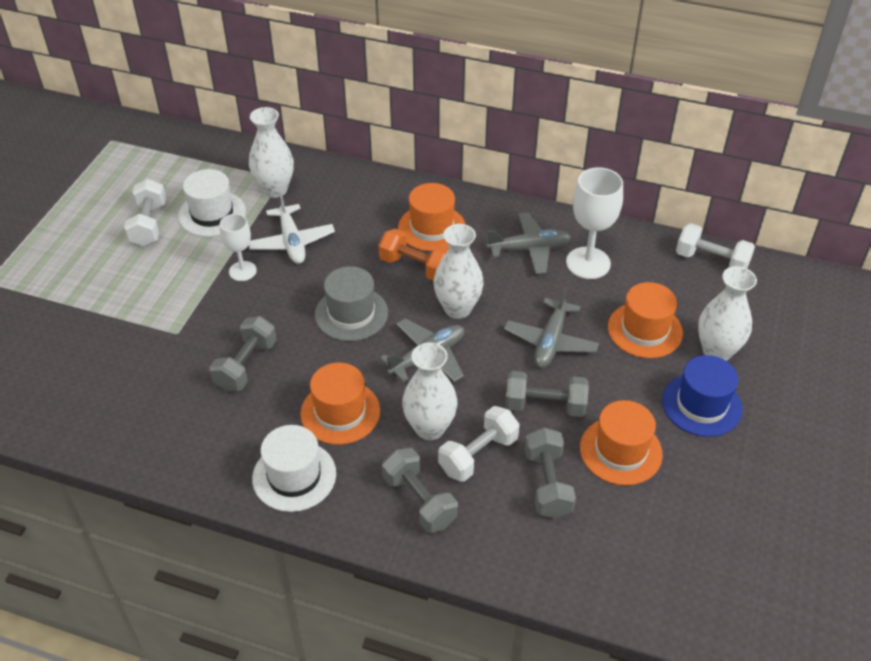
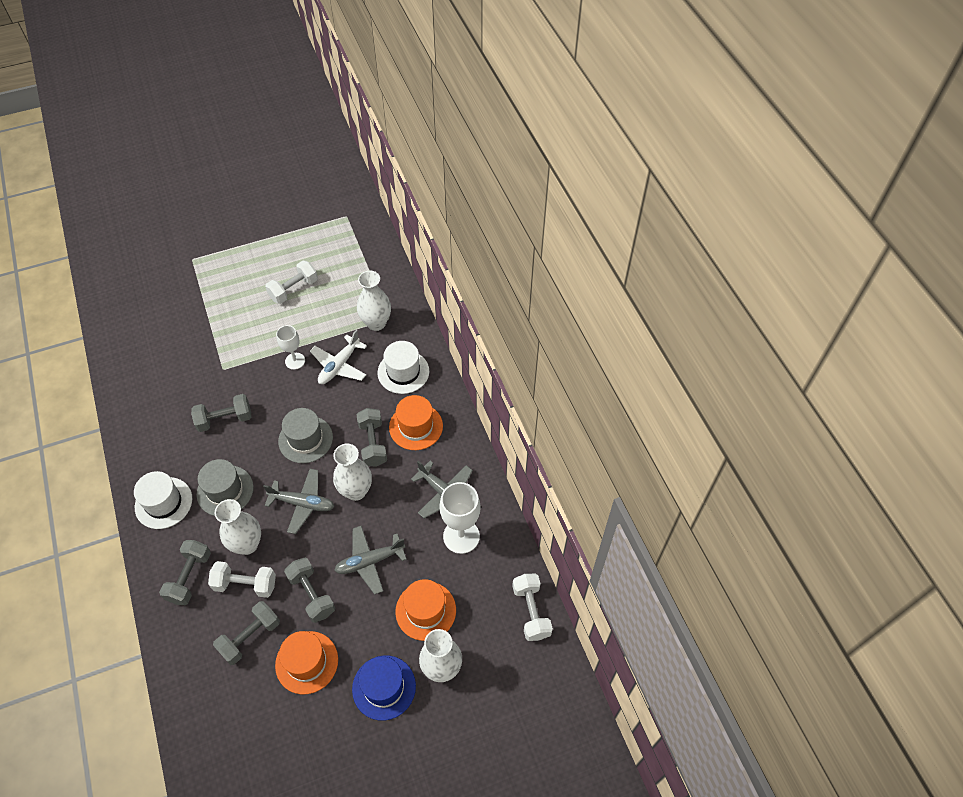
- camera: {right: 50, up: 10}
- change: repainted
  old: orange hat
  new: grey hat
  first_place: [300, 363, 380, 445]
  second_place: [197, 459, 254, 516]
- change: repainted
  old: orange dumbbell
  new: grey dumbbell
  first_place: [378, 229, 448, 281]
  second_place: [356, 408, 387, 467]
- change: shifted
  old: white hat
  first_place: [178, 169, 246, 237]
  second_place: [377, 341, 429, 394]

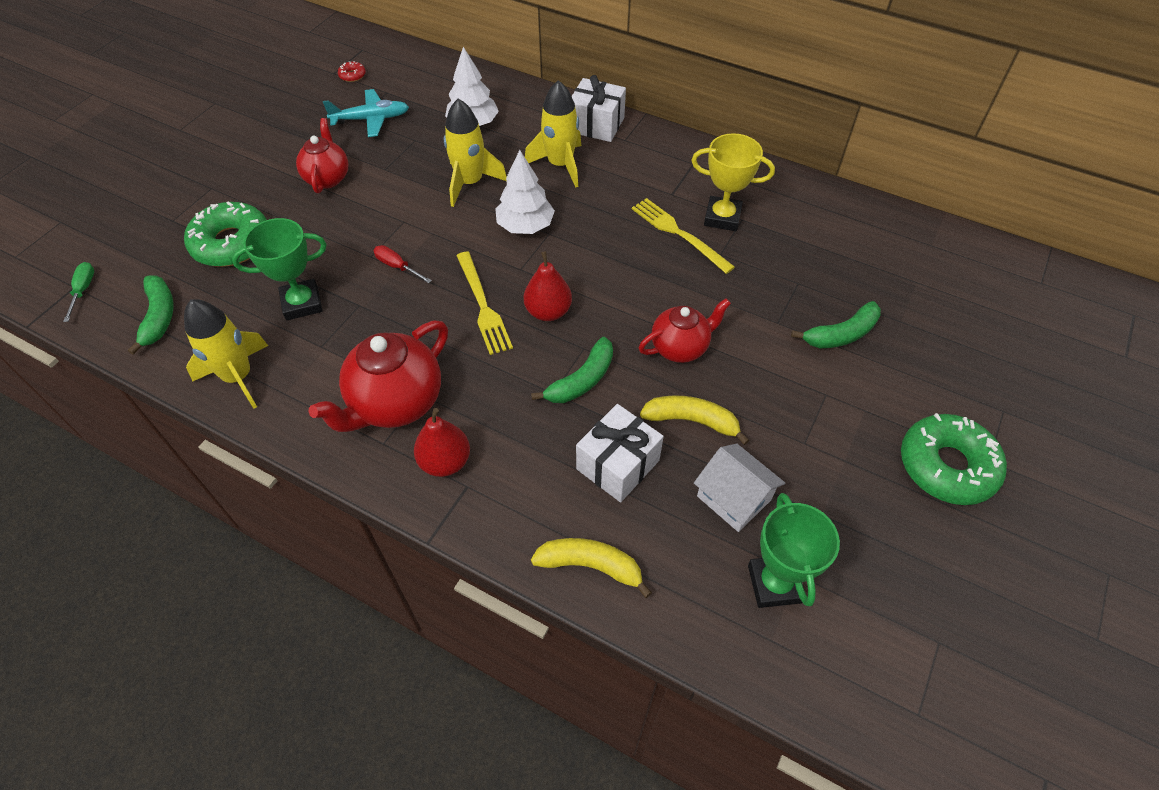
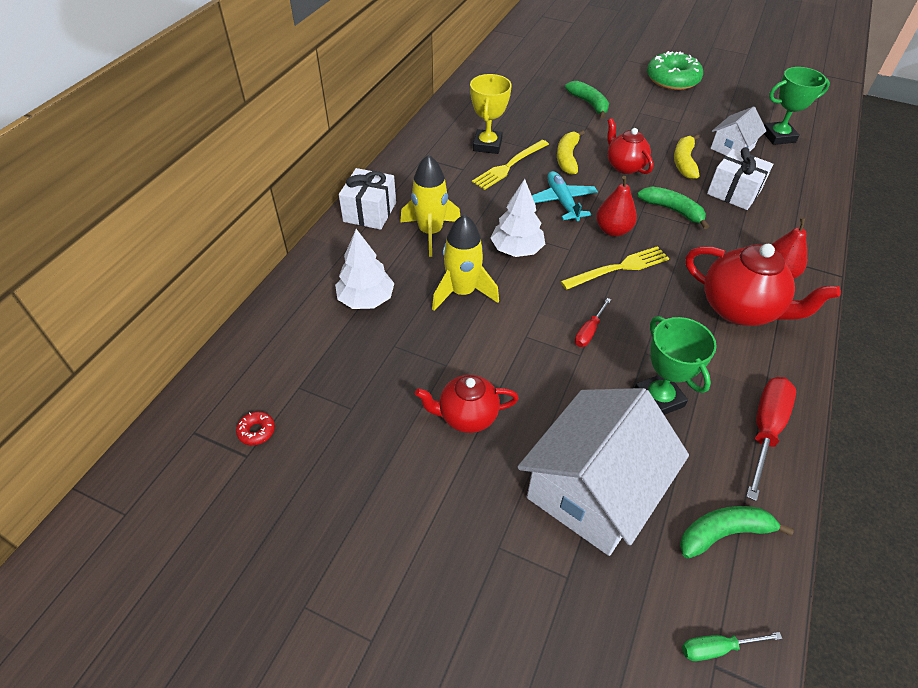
- camera: {right: -95, up: -5}
- change: swapped
  old: green donut
  new: white house
  first_place: [184, 202, 267, 267]
  second_place: [518, 388, 689, 556]
- change: shifted
  old: turquoise plane
  first_place: [323, 89, 409, 137]
  second_place: [532, 171, 598, 221]
- change: shifted
  old: yellow banana
  first_place: [531, 538, 652, 598]
  second_place: [557, 130, 585, 175]
- change: swapped
  old: yellow rocket
  new: red screwdriver
  first_place: [184, 299, 268, 409]
  second_place: [746, 377, 796, 501]

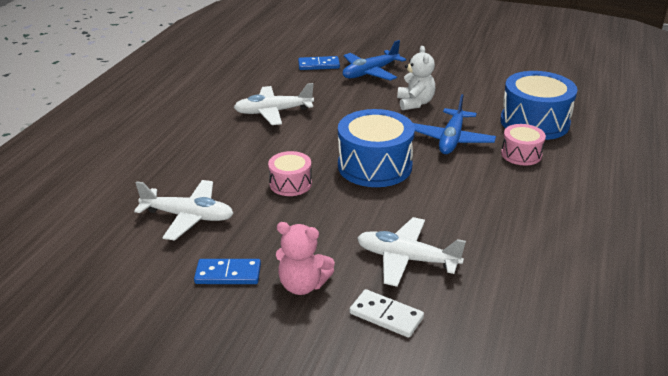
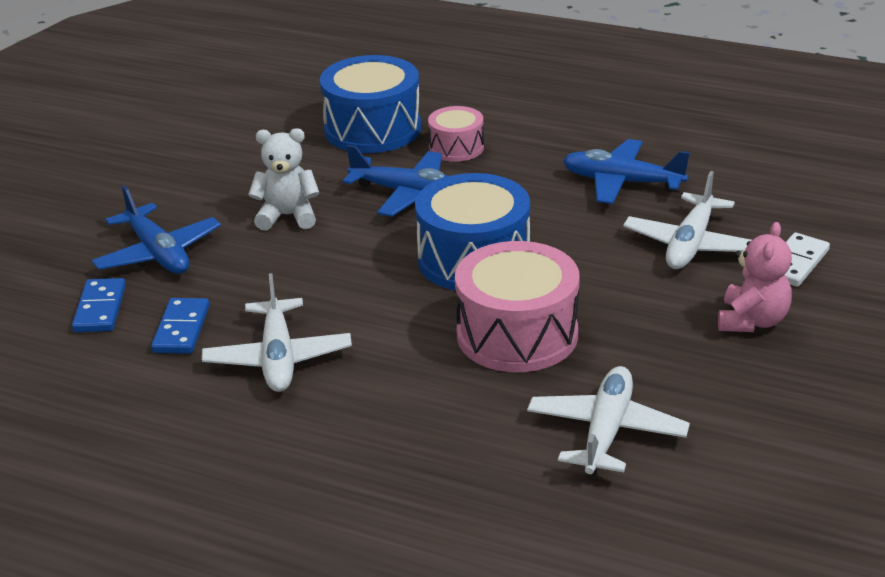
- camera: {right: -85, up: 0}
- change: shifted
  old: blue domino
  first_place: [194, 259, 261, 284]
  second_place: [151, 298, 210, 354]
- change: scaled
  old: pink drum
  first_place: [268, 151, 312, 196]
  second_place: [455, 241, 580, 372]
  factor: 1.82
- change: new
  new: blue plane
  second_place: [563, 139, 690, 204]

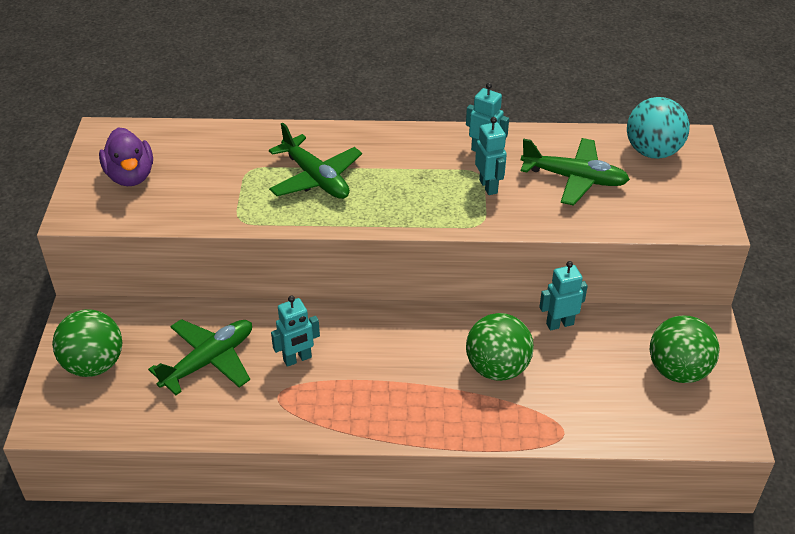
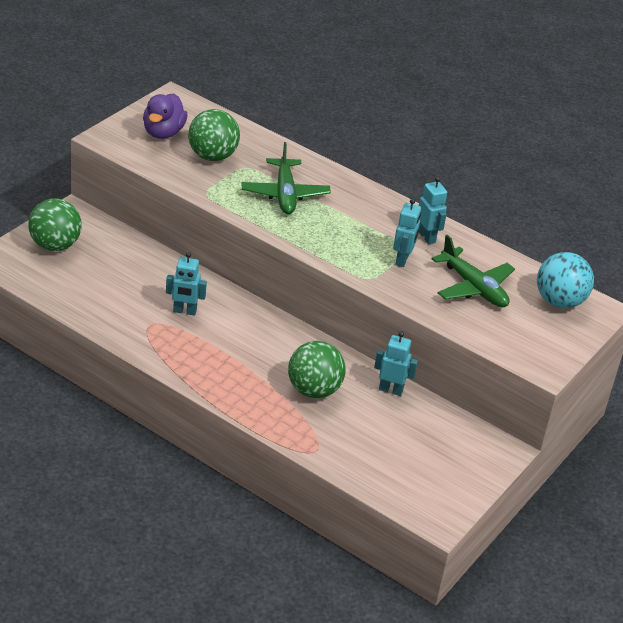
- camera: {right: 30, up: -5}
- change: shifted
  old: green ball
  first_place: [650, 315, 720, 383]
  second_place: [188, 109, 240, 161]
- change: gone
  old: green plane
  first_place: [148, 319, 252, 395]

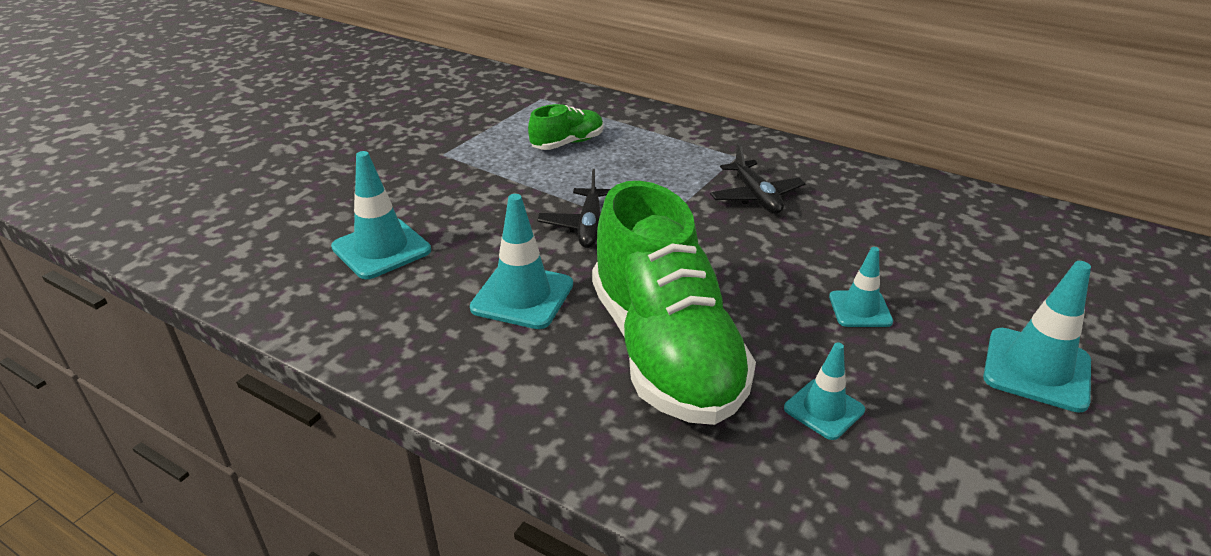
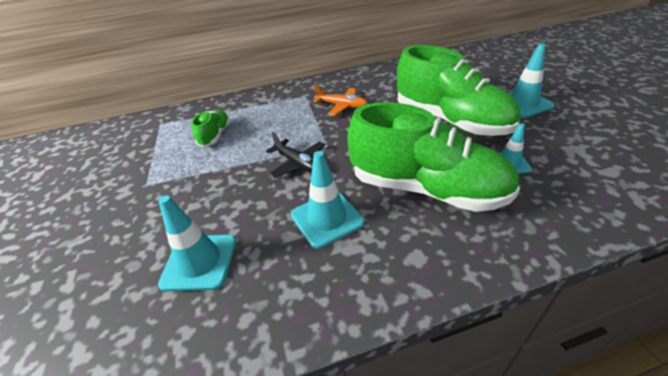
- camera: {right: -45, up: 5}
- change: repainted
  old: black plane
  new: orange plane
  first_place: [710, 143, 806, 214]
  second_place: [313, 85, 368, 116]
- change: swapped
  old: turquoise traffic cone
  new: green shoe
  first_place: [829, 247, 893, 327]
  second_place: [397, 45, 520, 136]

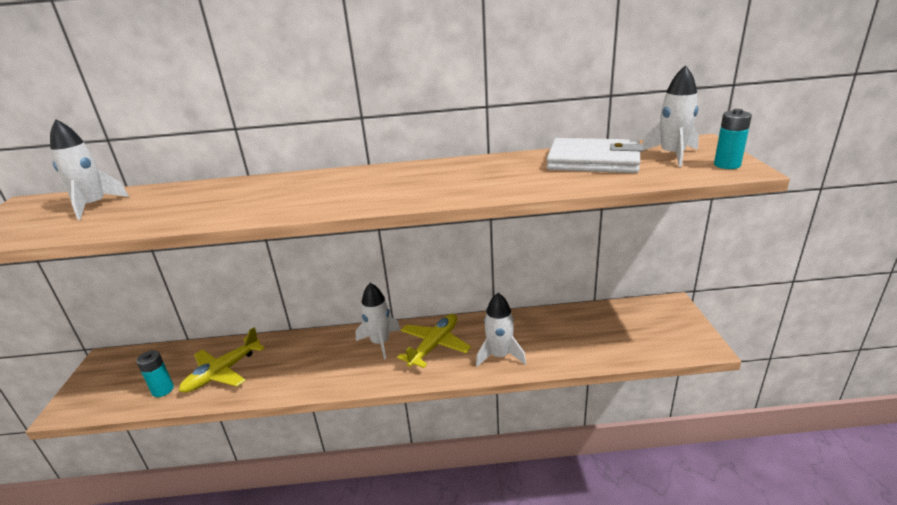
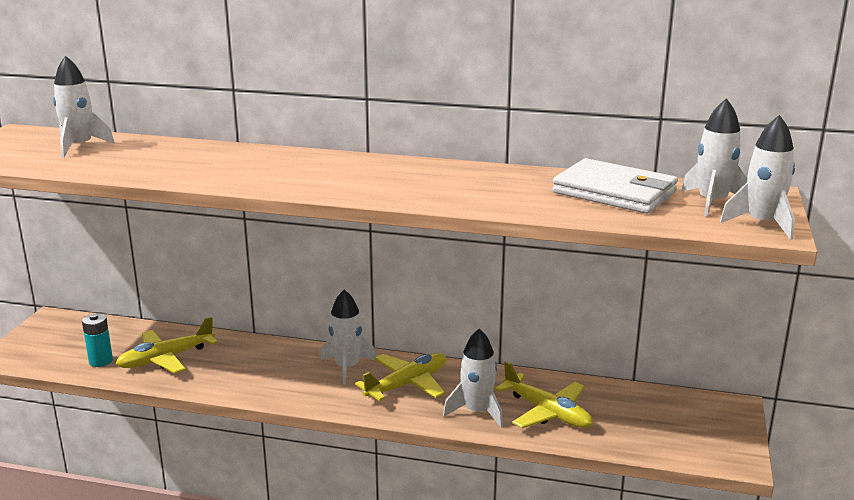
- camera: {right: 15, up: -5}
- change: new
  new: yellow plane
  second_place: [495, 361, 593, 428]
- change: swapped
  old: turquoise battery
  new: white rocket
  first_place: [714, 109, 752, 169]
  second_place: [720, 115, 795, 240]

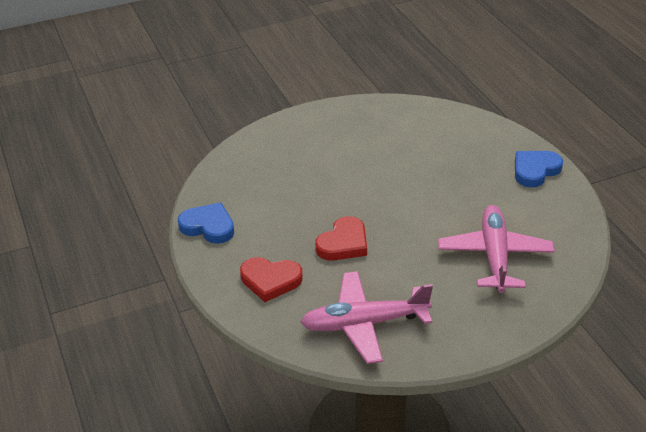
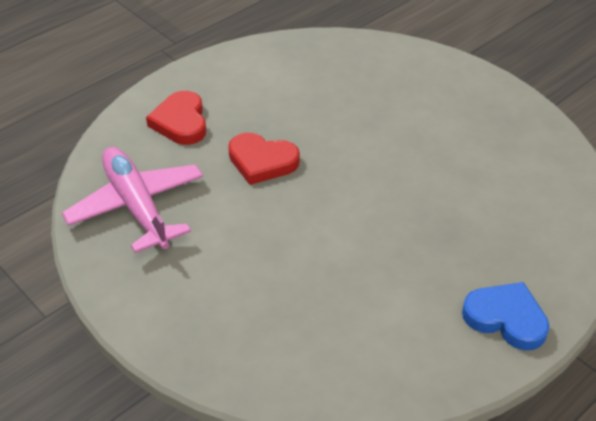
- camera: {right: 70, up: 5}
- change: gone
  old: blue heart
  first_place: [178, 202, 234, 244]
- change: gone
  old: pink plane
  first_place: [438, 205, 555, 293]

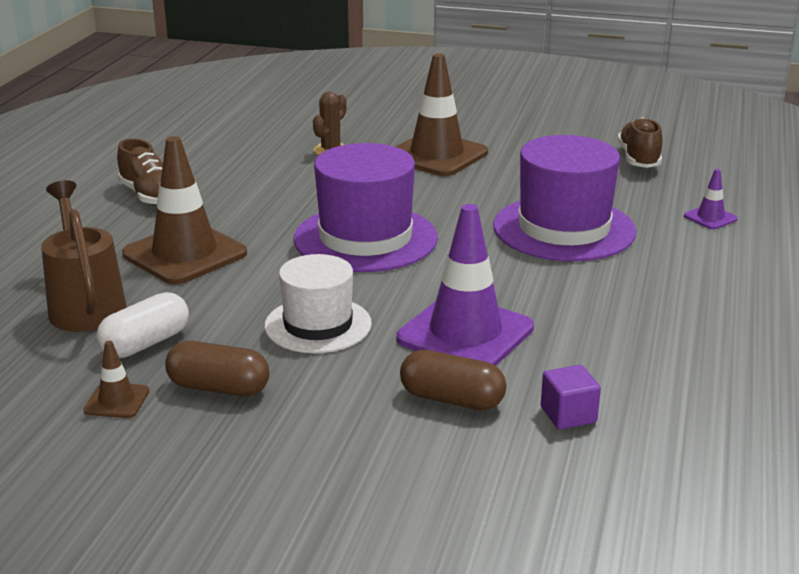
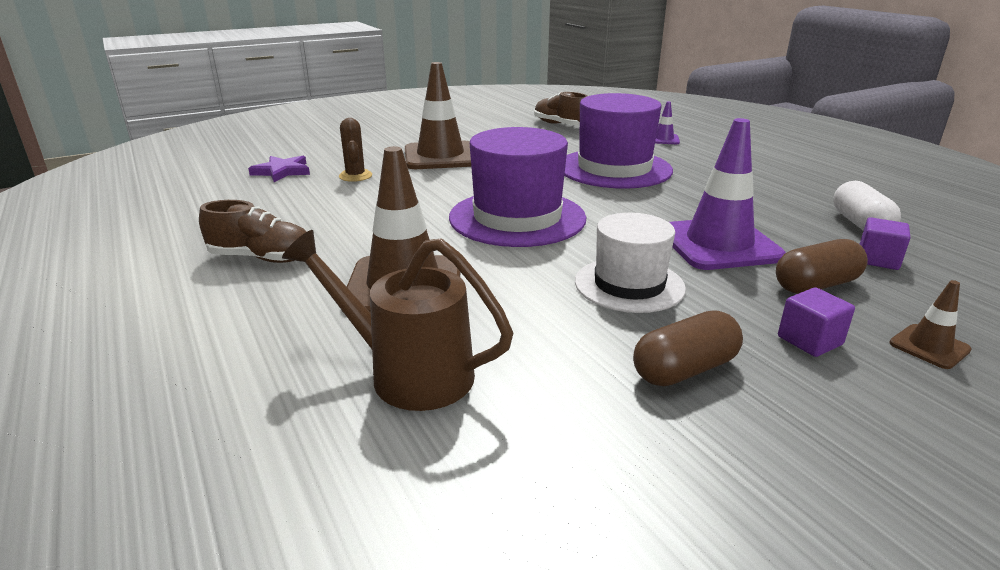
- camera: {right: -45, up: 0}
- change: new
  new: purple star
  second_place: [248, 156, 310, 182]
- change: new
  new: purple cube
  second_place: [778, 287, 855, 357]
- change: shifted
  old: white capsule
  first_place: [96, 292, 189, 358]
  second_place: [833, 181, 901, 231]
- change: shifted
  old: brown traffic cone
  first_place: [83, 341, 149, 418]
  second_place: [889, 280, 971, 369]

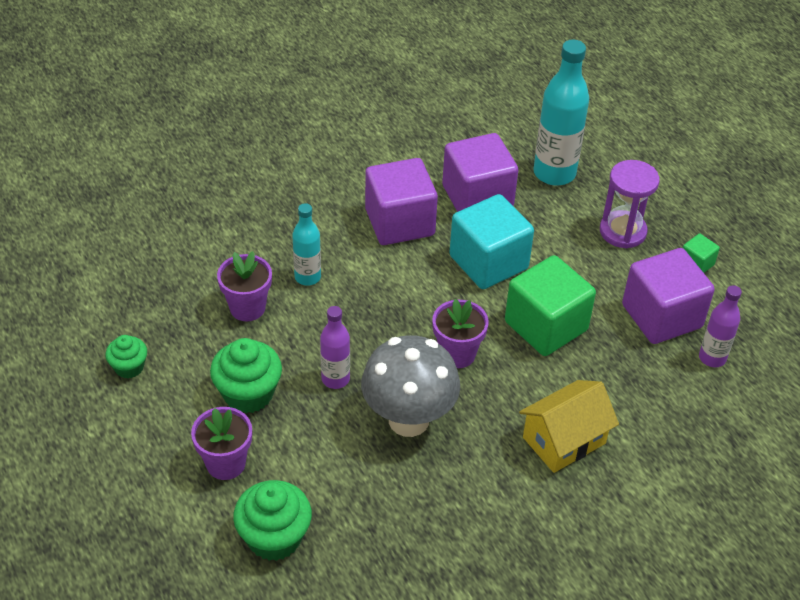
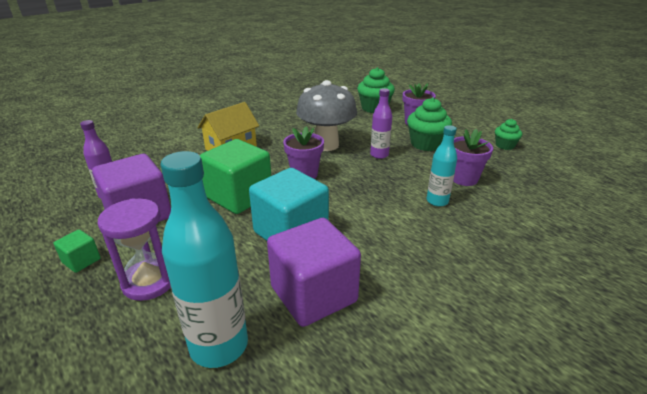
- camera: {right: 170, up: -15}
- change: gone
  old: purple cube
  first_place: [365, 158, 438, 245]

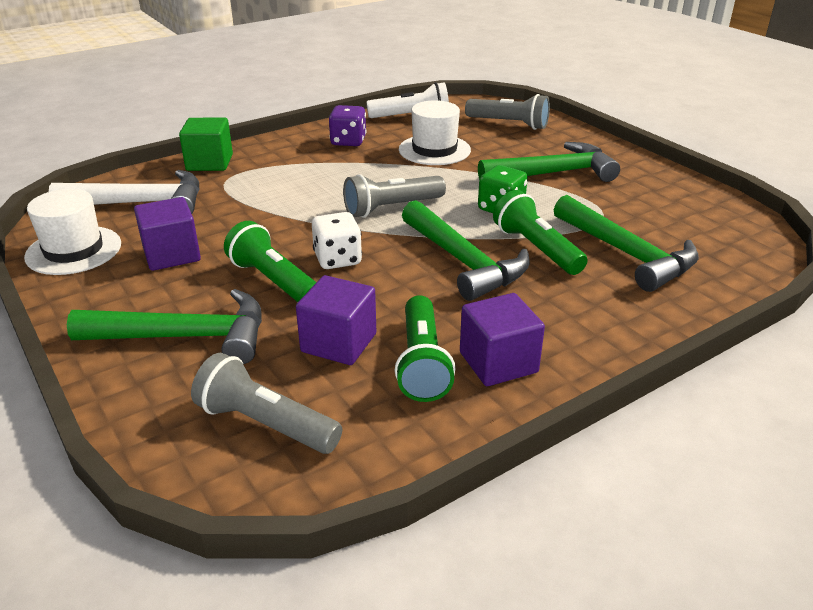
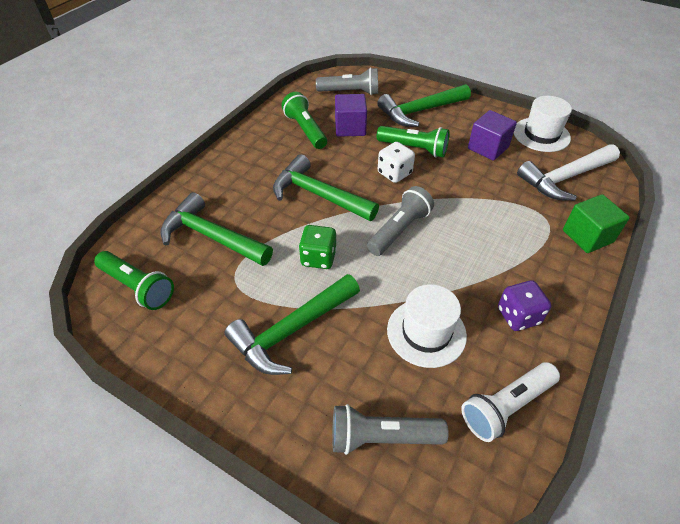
- camera: {right: 155, up: 15}
- change: shifted
  old: green flashlight
  first_place: [493, 190, 588, 275]
  second_place: [94, 251, 174, 310]
- change: gone
  old: purple cube
  first_place: [460, 293, 545, 386]

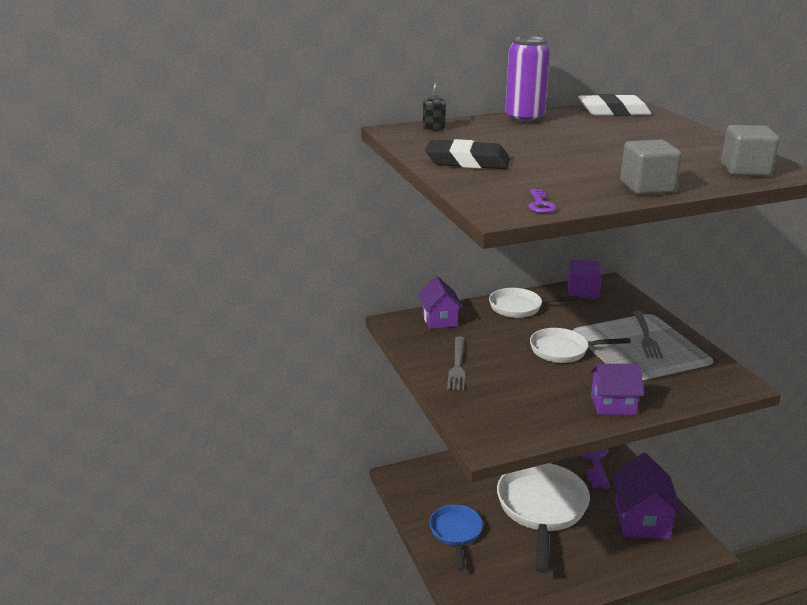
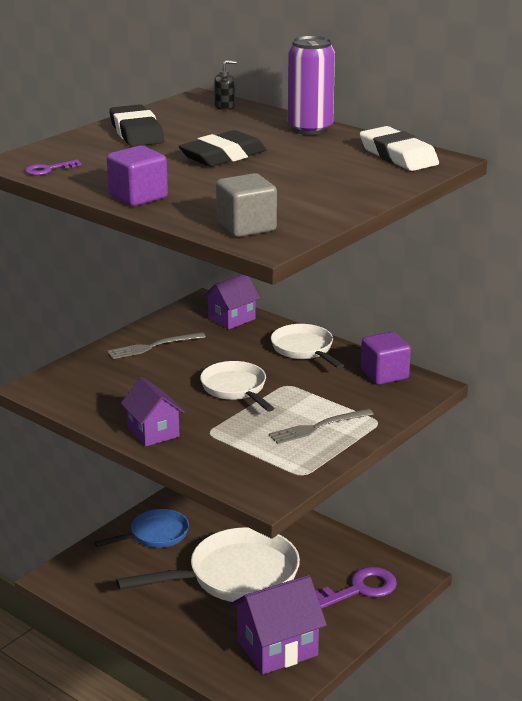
- camera: {right: 60, up: 0}
- change: repainted
  old: grey cube
  new: purple cube
  first_place: [620, 140, 682, 195]
  second_place: [107, 145, 168, 206]
- change: new
  new: black eraser
  second_place: [179, 130, 266, 167]

